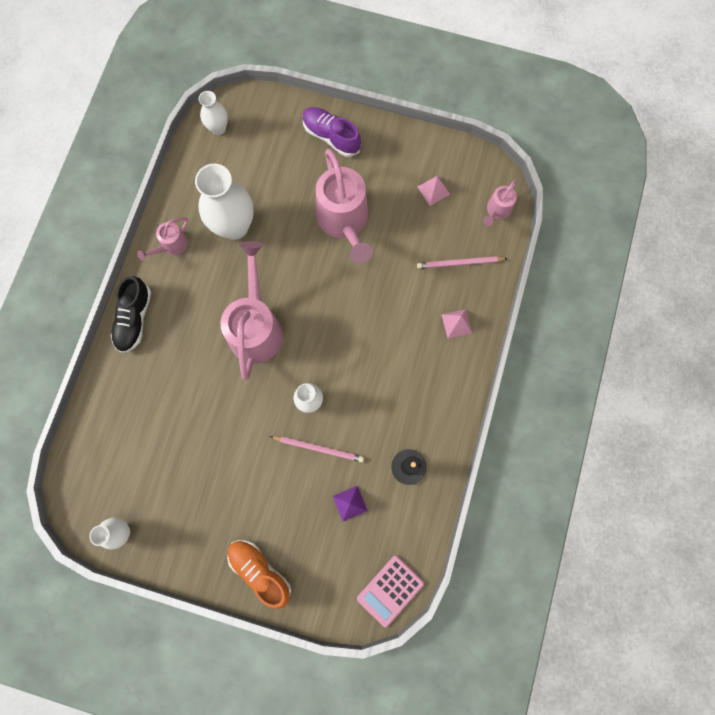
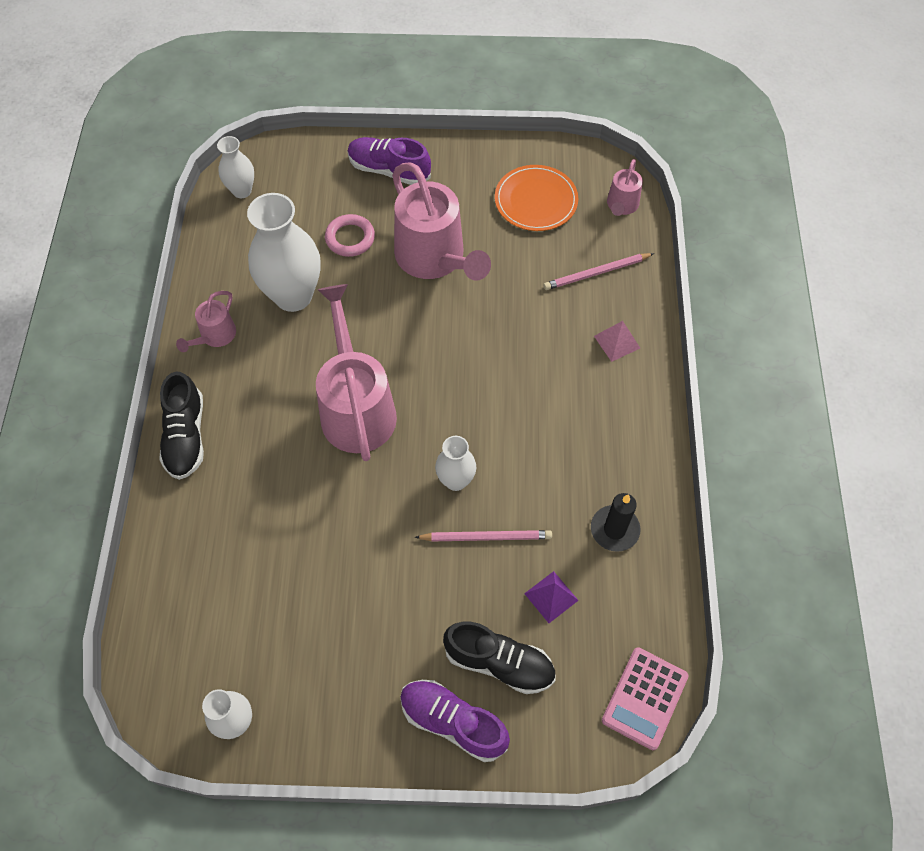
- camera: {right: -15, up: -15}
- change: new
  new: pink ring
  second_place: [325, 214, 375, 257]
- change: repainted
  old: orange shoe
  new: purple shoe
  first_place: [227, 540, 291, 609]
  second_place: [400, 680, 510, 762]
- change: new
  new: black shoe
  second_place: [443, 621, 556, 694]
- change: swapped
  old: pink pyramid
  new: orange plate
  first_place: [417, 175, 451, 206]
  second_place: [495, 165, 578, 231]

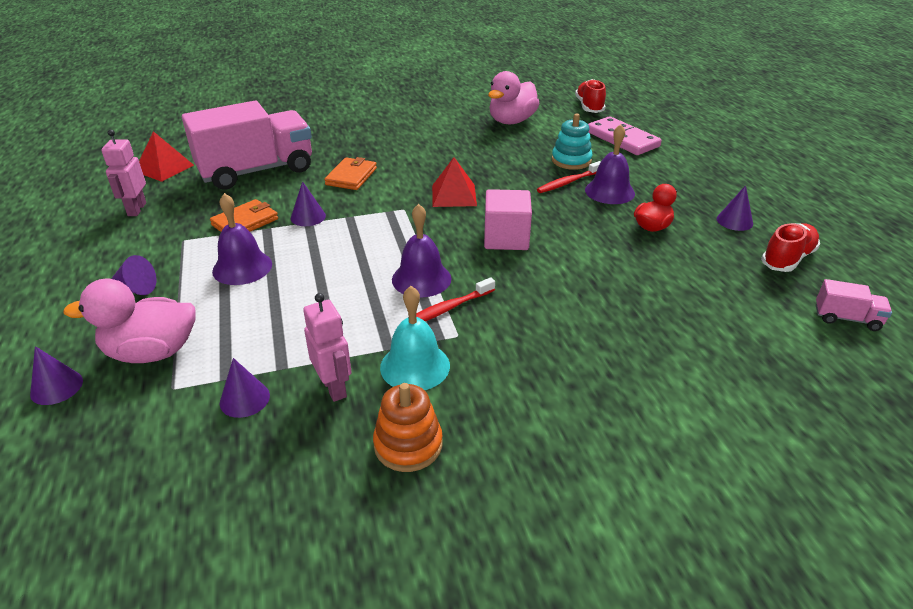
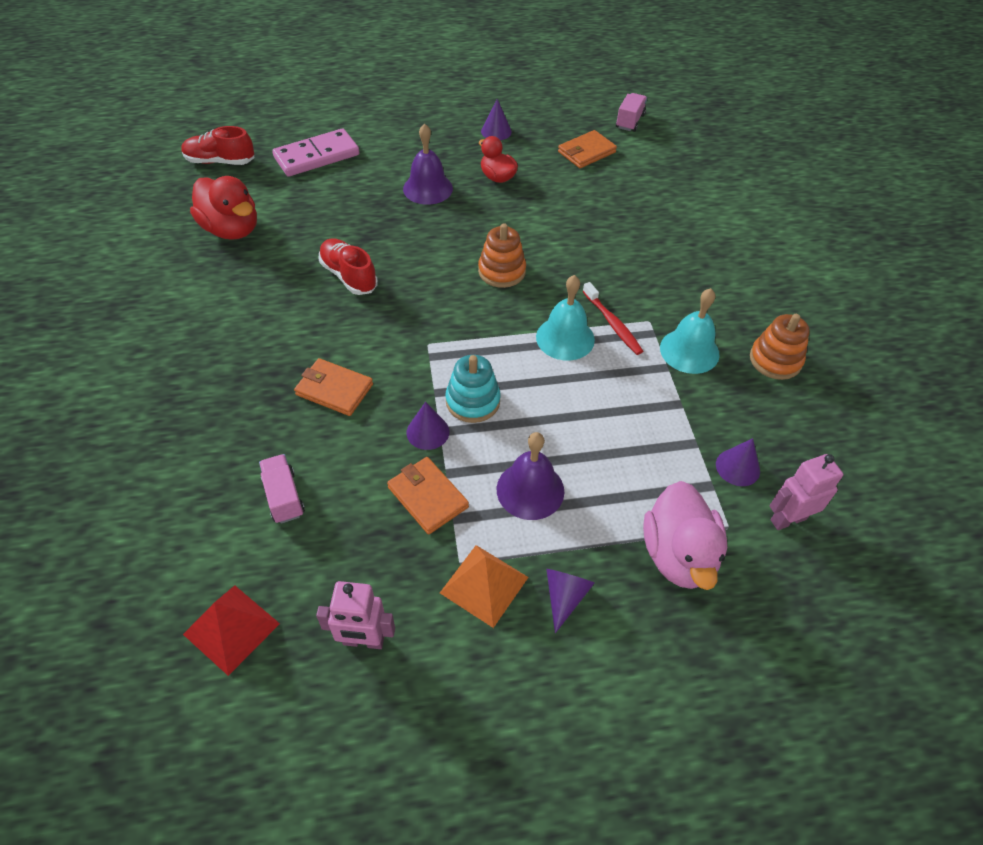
- camera: {right: -85, up: 15}
- change: repainted
  old: pink duck
  new: red duck
  first_place: [488, 71, 540, 124]
  second_place: [190, 176, 257, 240]
- change: scaled
  old: pink truck
  first_place: [182, 101, 312, 190]
  second_place: [259, 454, 305, 524]
  factor: 0.41
- change: shifted
  old: red shoe
  first_place: [761, 223, 820, 272]
  second_place: [319, 238, 378, 295]
- change: new
  new: orange pyramid
  second_place: [440, 545, 529, 628]
- change: shifted
  old: turquoise stacking toy
  first_place: [552, 113, 593, 170]
  second_place: [446, 355, 500, 423]
- change: swapped
  old: pink cube
  new: orange stacking toy
  first_place: [484, 189, 532, 250]
  second_place: [478, 223, 526, 288]
- change: repainted
  old: purple bell
  new: turquoise bell
  first_place: [392, 204, 451, 297]
  second_place: [536, 275, 595, 360]
- change: new
  new: orange wallet
  second_place: [558, 130, 617, 168]
- change: shifted
  old: pink robot
  first_place: [303, 293, 352, 402]
  second_place: [770, 454, 843, 530]
- change: gone
  old: purple cone
  first_place: [30, 346, 83, 405]
- change: gone
  old: red pyramid
  first_place: [432, 157, 477, 207]
- change: gone
  old: red toothbrush
  first_place: [537, 161, 601, 193]

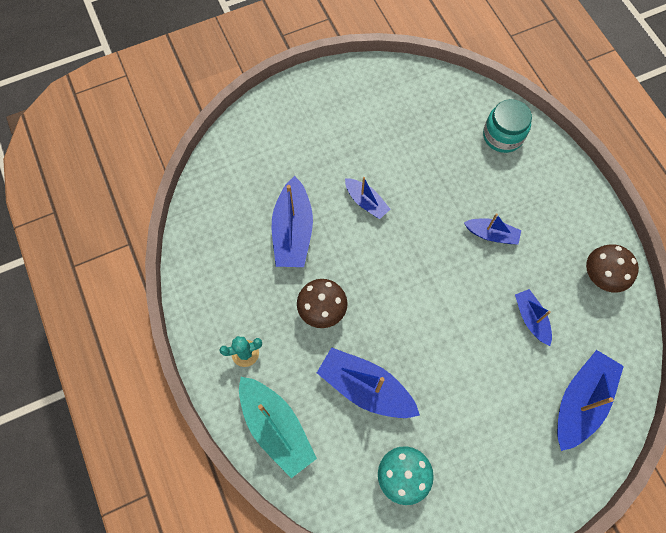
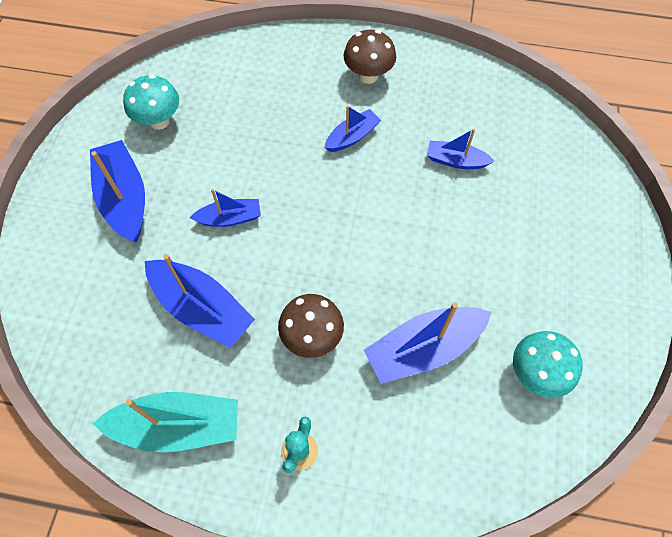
- camera: {right: -55, up: -5}
- change: shifted
  old: blue boat
  first_place: [557, 350, 624, 451]
  second_place: [90, 140, 145, 242]
- change: shifted
  old: turquoise boat
  first_place: [239, 377, 317, 478]
  second_place: [92, 392, 238, 453]
- change: new
  new: turquoise mushroom
  second_place: [123, 75, 179, 130]
- change: shifted
  old: brown mushroom
  first_place: [586, 244, 639, 293]
  second_place: [344, 30, 396, 84]
- change: gone
  old: turquoise jar
  first_place: [483, 99, 532, 153]

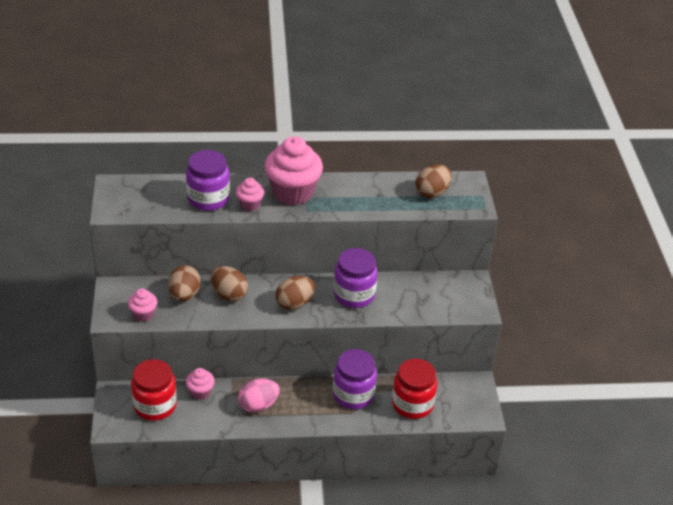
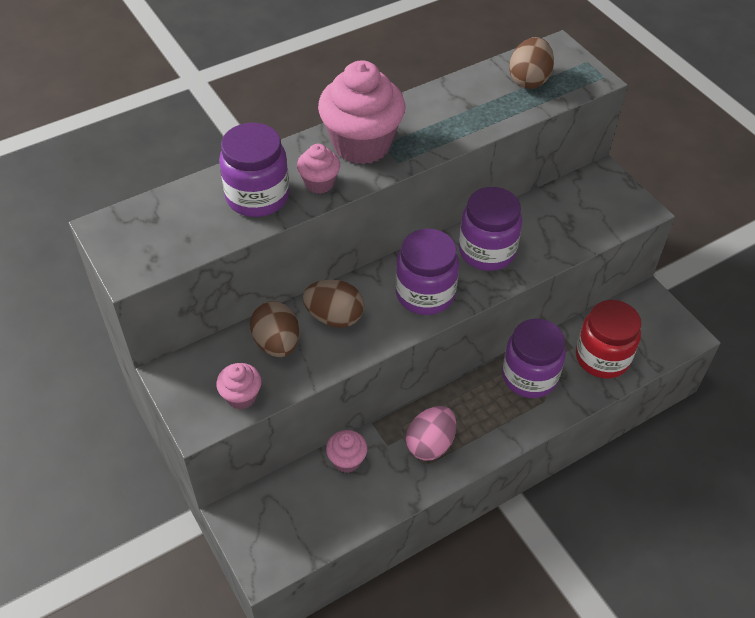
- camera: {right: -25, up: 10}
- change: swapped
  old: brown egg
  new: purple jar
  first_place: [275, 276, 315, 310]
  second_place: [395, 229, 459, 315]
- change: gone
  old: red jar
  first_place: [131, 359, 177, 421]

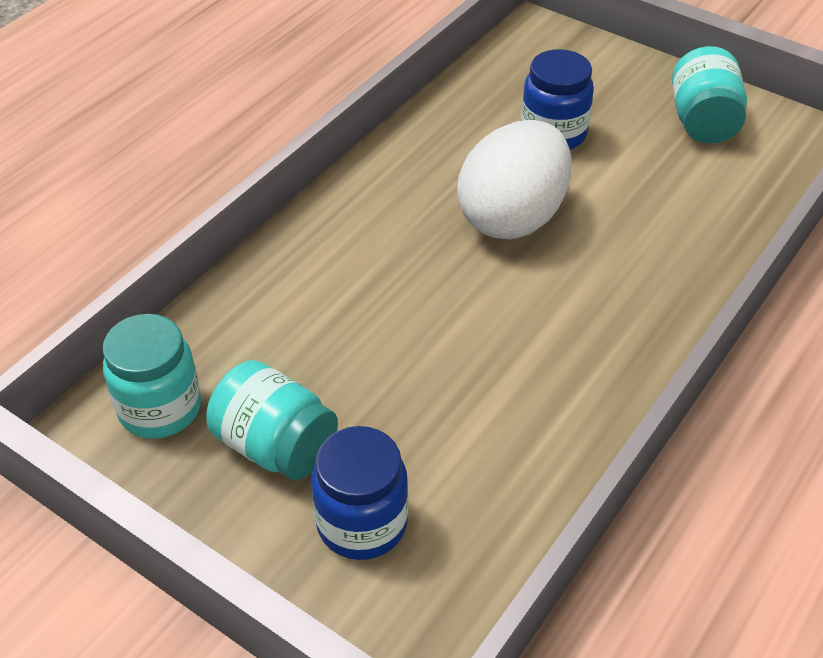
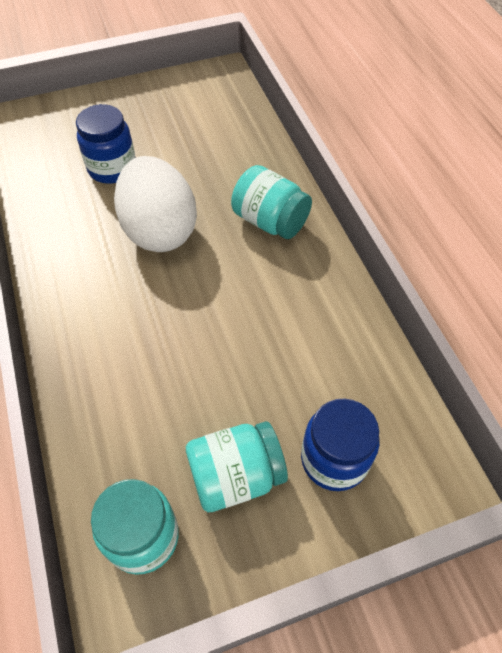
- camera: {right: -55, up: 10}
- change: shifted
  old: turquoise jar
  first_place: [672, 46, 747, 144]
  second_place: [231, 165, 312, 239]

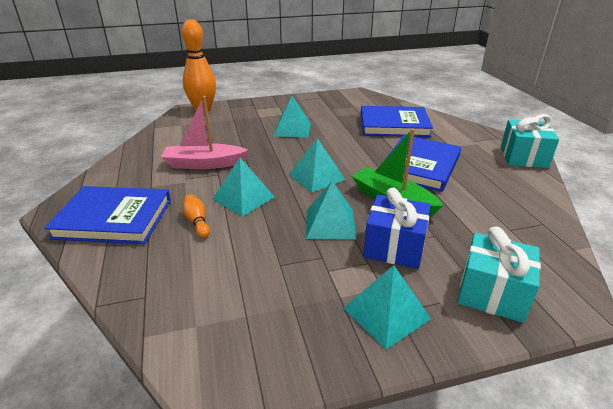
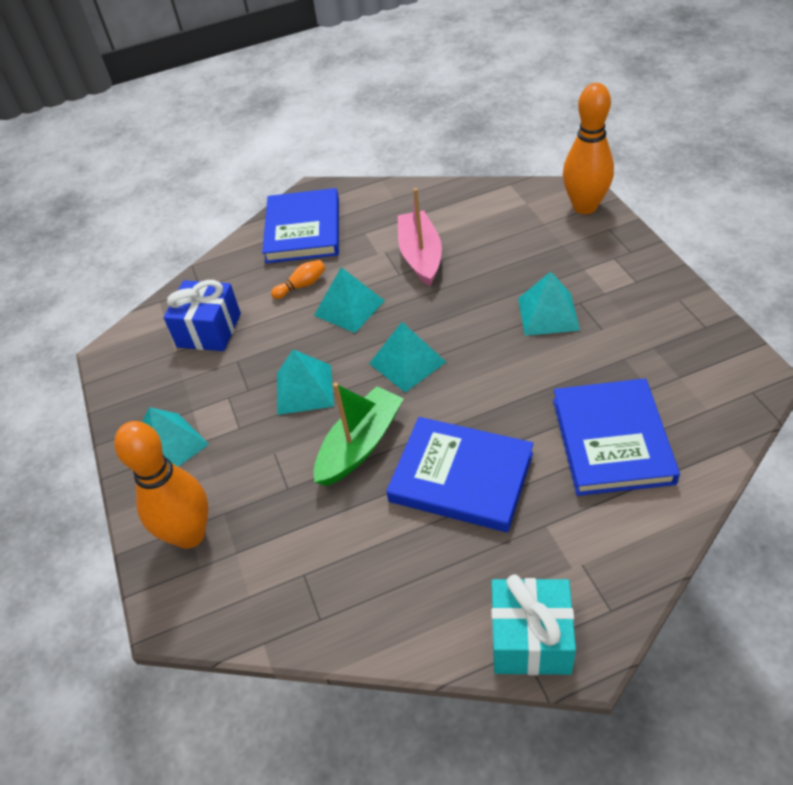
- camera: {right: 90, up: 15}
- change: swapped
  old: turquoise gift
  new: orange bowling pin
  first_place: [458, 227, 541, 323]
  second_place: [114, 421, 208, 549]
- change: shifted
  old: blue gift
  first_place: [363, 188, 431, 269]
  second_place: [164, 280, 241, 351]

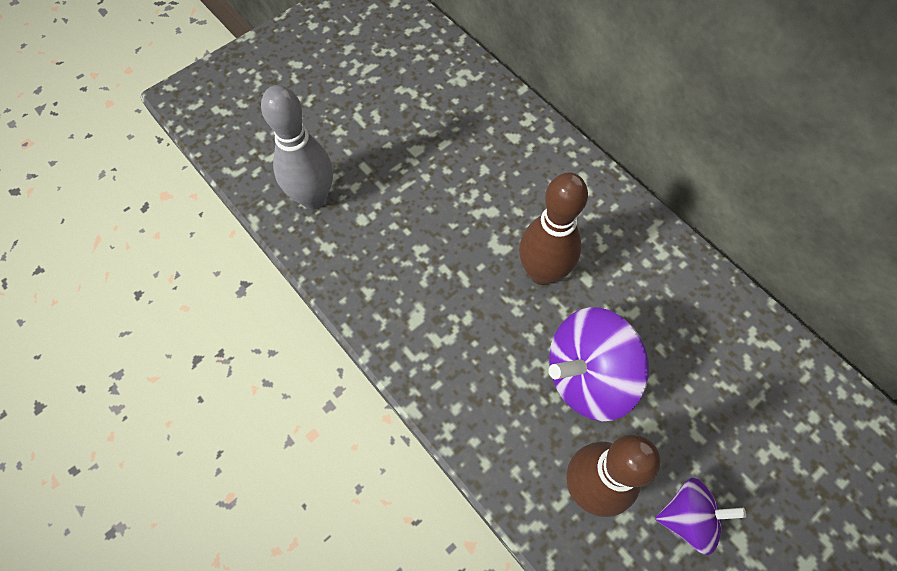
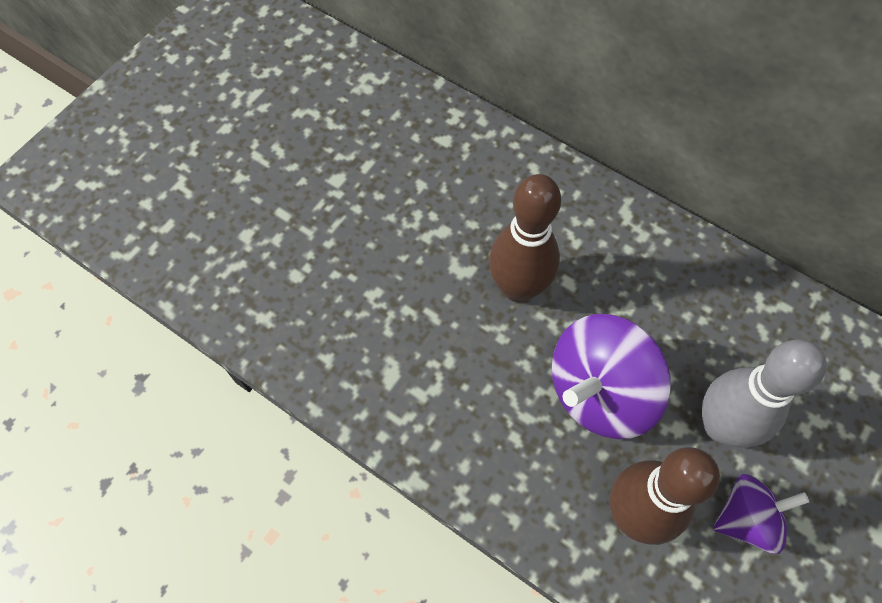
- camera: {right: -15, up: 0}
- change: shifted
  old: grey bowling pin
  first_place: [261, 85, 333, 209]
  second_place: [702, 340, 827, 448]

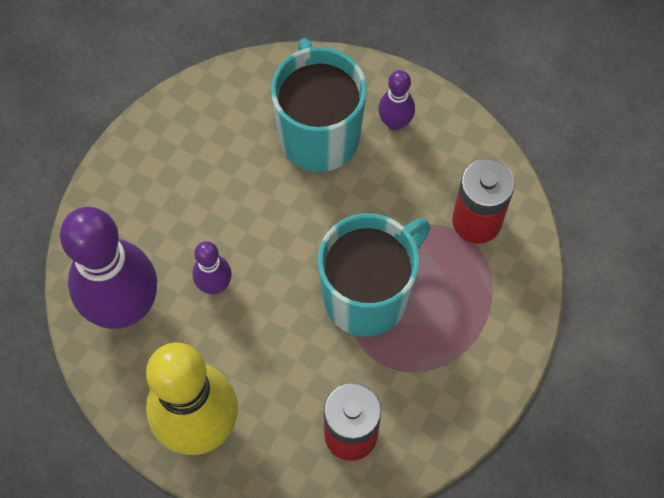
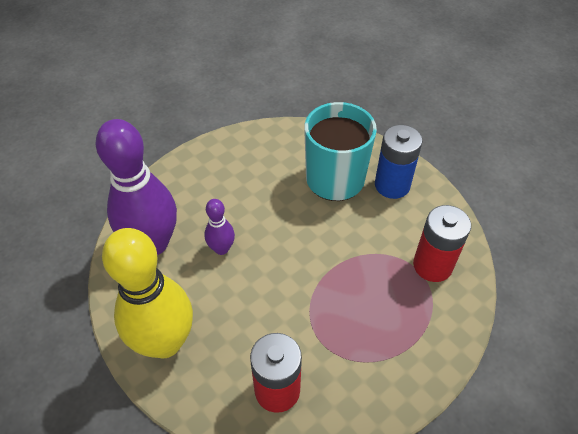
- camera: {right: 20, up: -15}
- change: swapped
  old: purple bowling pin
  new: blue battery
  first_place: [378, 70, 415, 131]
  second_place: [375, 125, 423, 199]
- change: gone
  old: turquoise mug
  first_place: [318, 213, 430, 337]

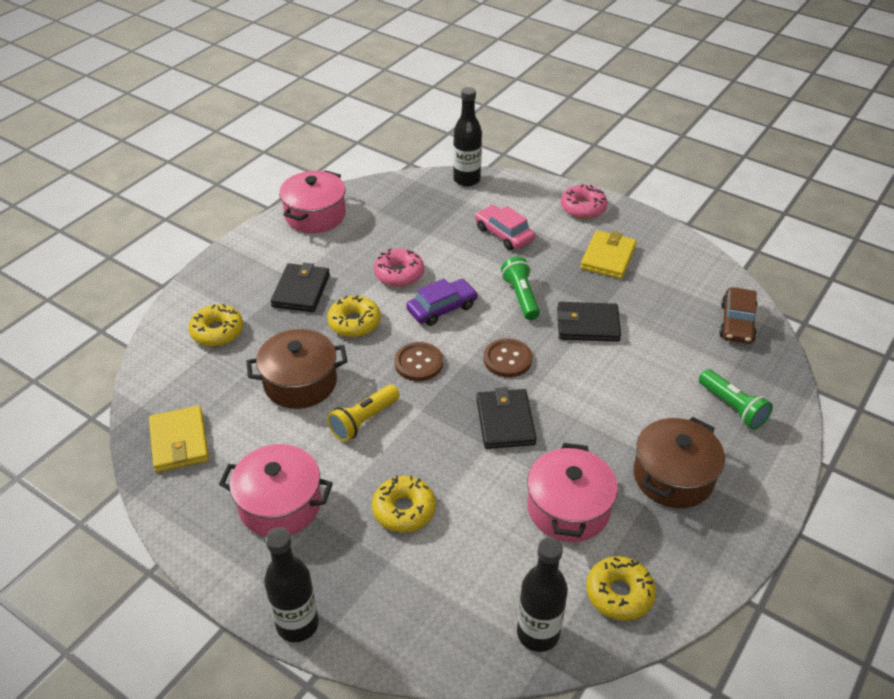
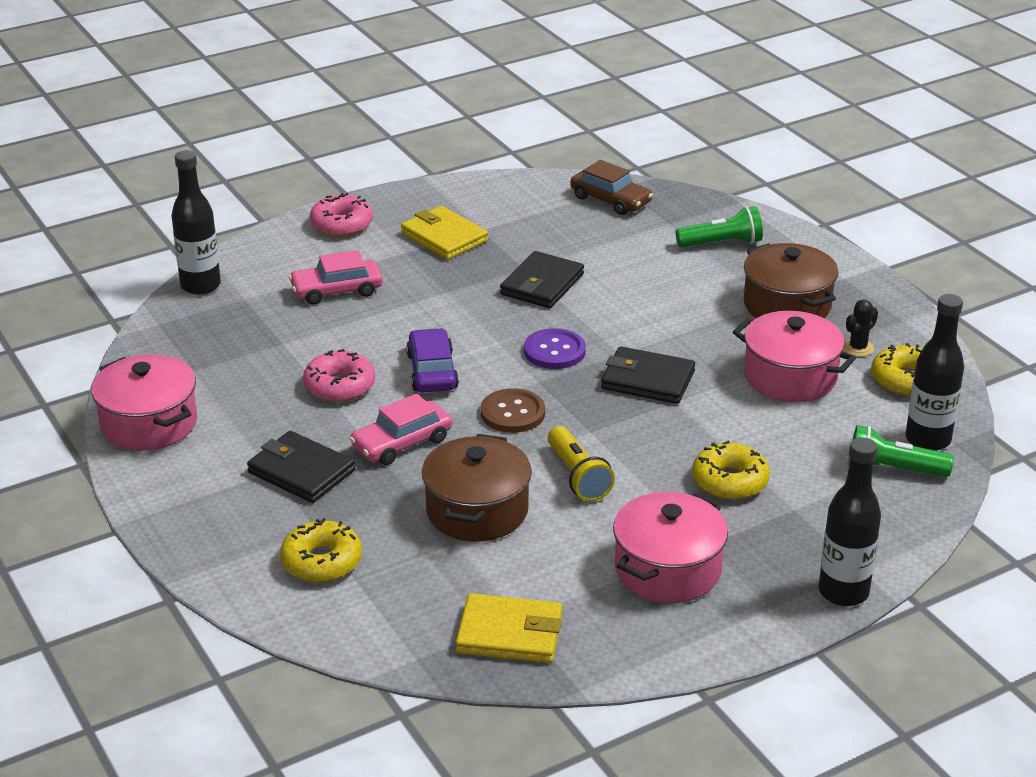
- camera: {right: -65, up: -10}
- change: swapped
  old: yellow donut
  new: pink car
  first_place: [327, 295, 381, 337]
  second_place: [350, 394, 452, 465]
- change: repainted
  old: brown button
  new: purple button
  first_place: [483, 338, 532, 377]
  second_place: [524, 328, 586, 369]
- change: new
  new: black cactus
  second_place: [844, 300, 878, 357]
- change: shifted
  old: green flashlight
  first_place: [501, 257, 540, 320]
  second_place: [848, 425, 954, 477]

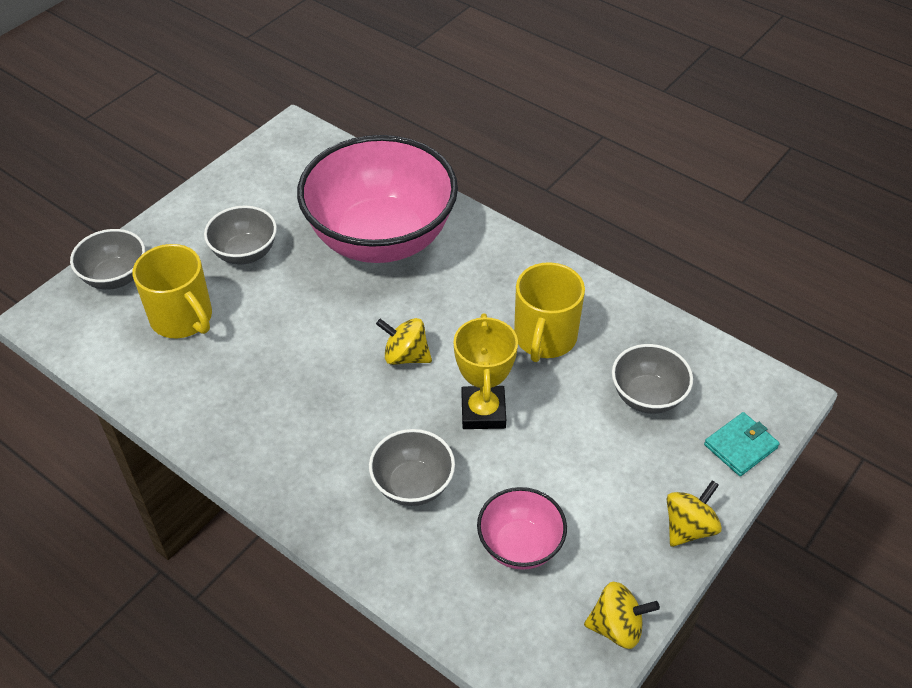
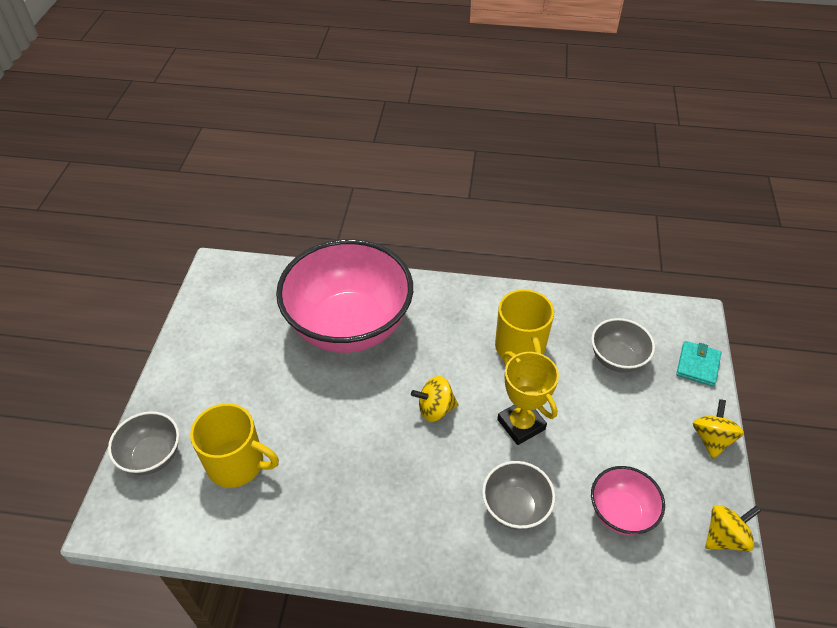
- camera: {right: -30, up: 0}
- change: gone
  old: grey bowl
  first_place: [204, 206, 277, 265]

